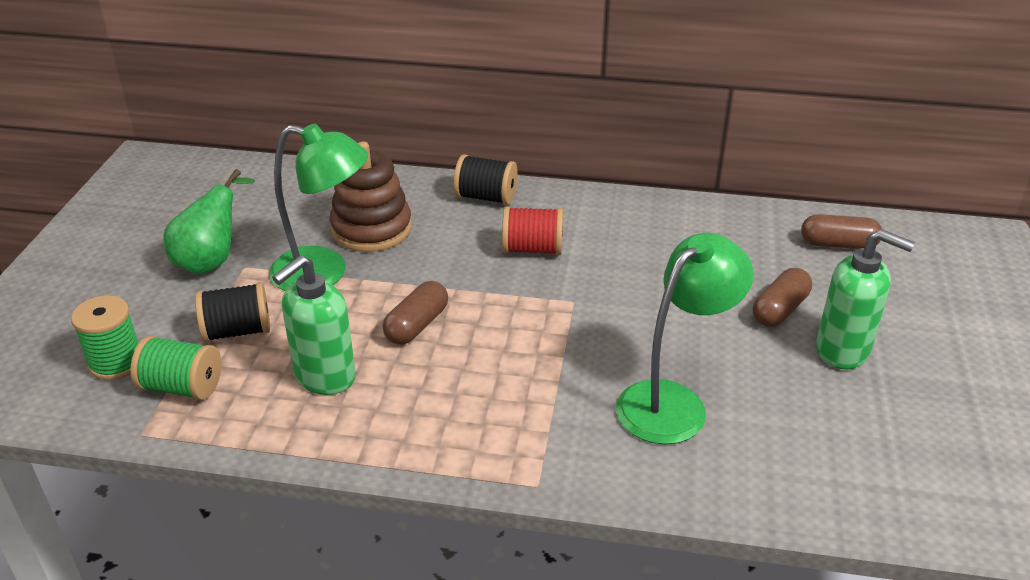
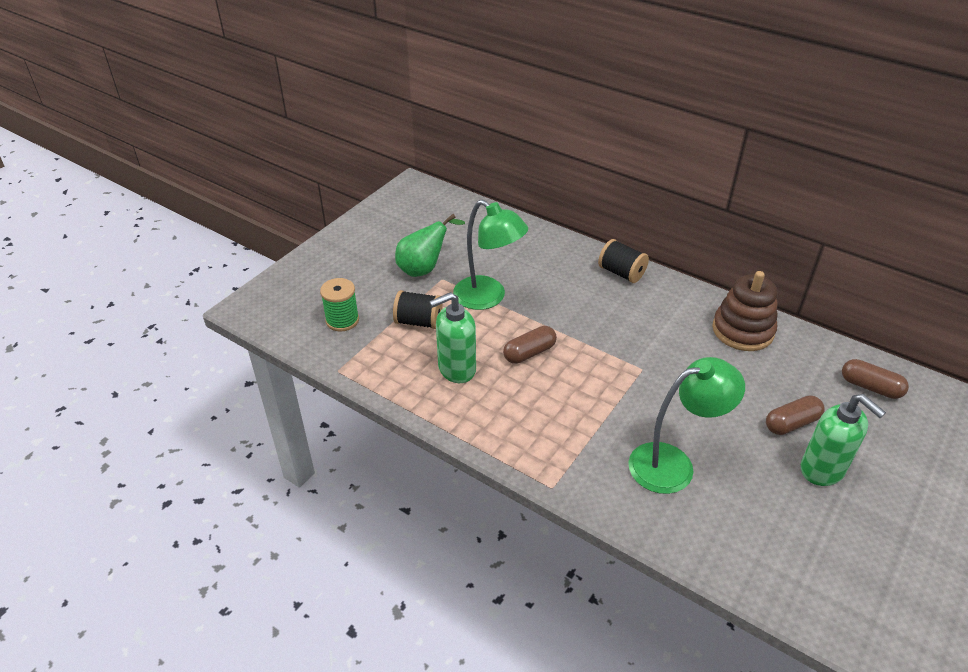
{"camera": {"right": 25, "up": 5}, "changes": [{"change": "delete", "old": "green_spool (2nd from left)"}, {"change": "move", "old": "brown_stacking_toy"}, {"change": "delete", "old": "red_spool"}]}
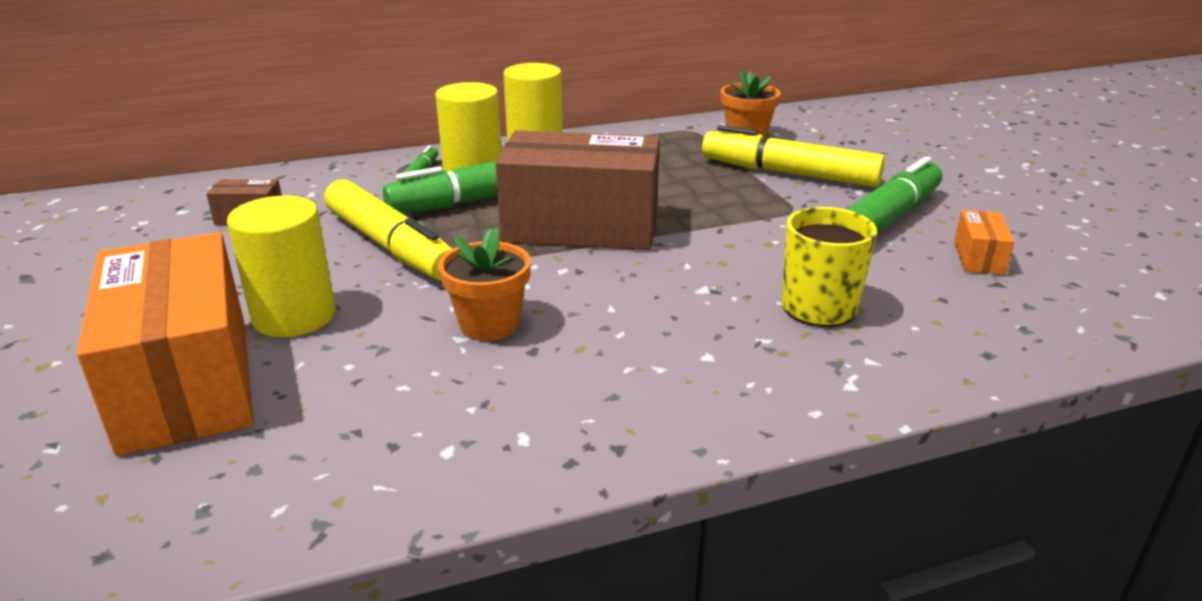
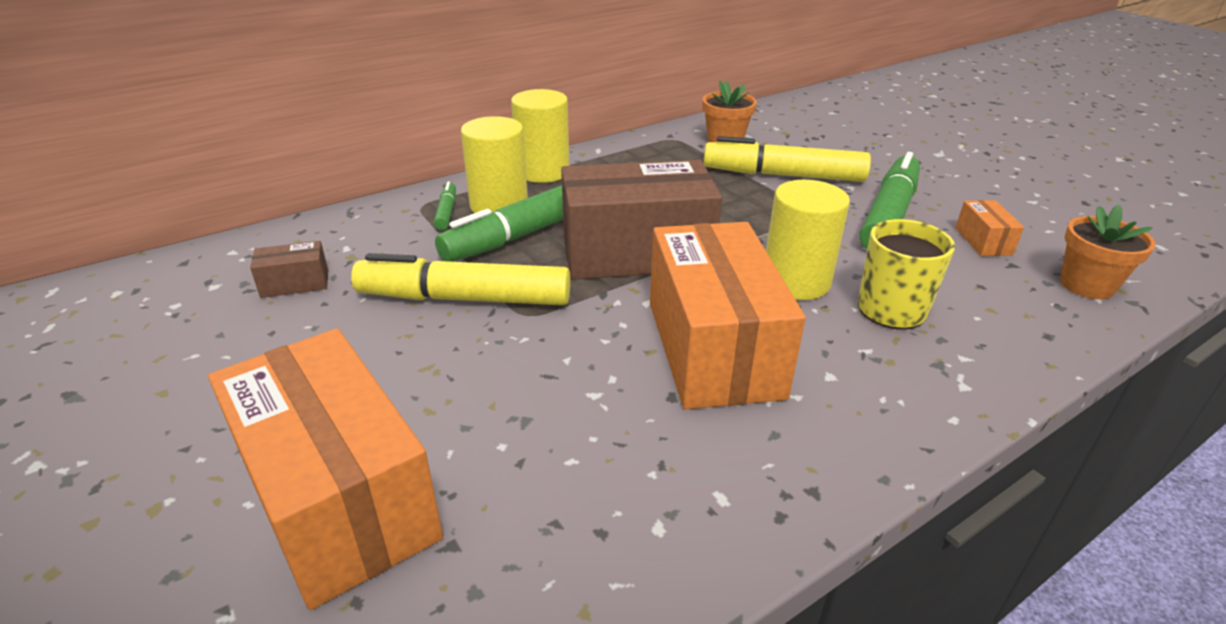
{"camera": {"right": -15, "up": 5}, "changes": [{"change": "move", "old": "yellow_cylinder (1st from left in the first image)", "new": "yellow_cylinder (3rd from left)"}, {"change": "rotate", "old": "yellow_marker (1st from left)", "degrees": 150}, {"change": "move", "old": "orange_flower_pot (1st from left in the first image)", "new": "orange_flower_pot (2nd from left)"}, {"change": "insert", "new": "orange_box (2nd from left)"}]}
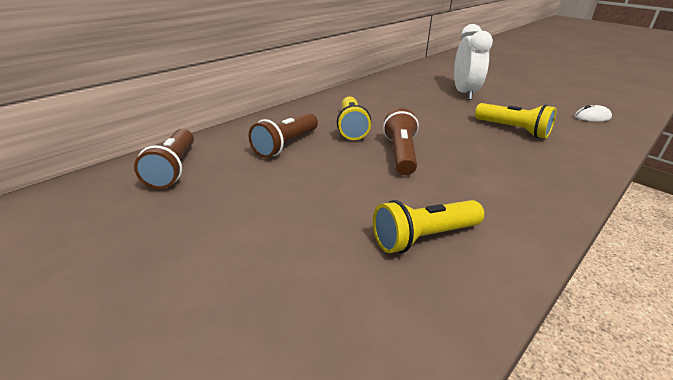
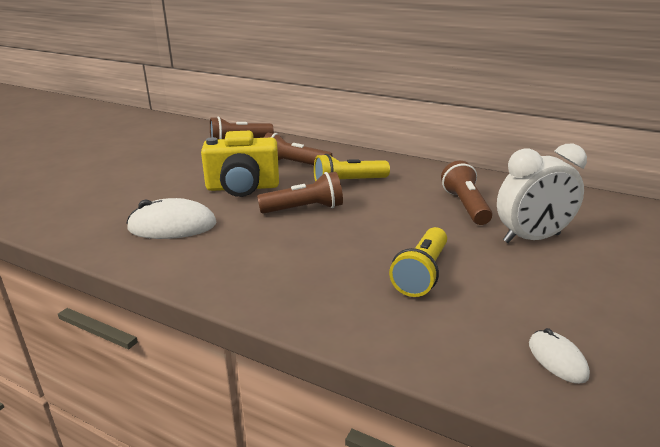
{"camera": {"right": 75, "up": -5}, "changes": [{"change": "replace", "old": "yellow_flashlight (2nd from left)", "new": "white_mouse (1st from left)"}, {"change": "insert", "new": "yellow_camera"}, {"change": "insert", "new": "brown_flashlight (4th from left)"}]}
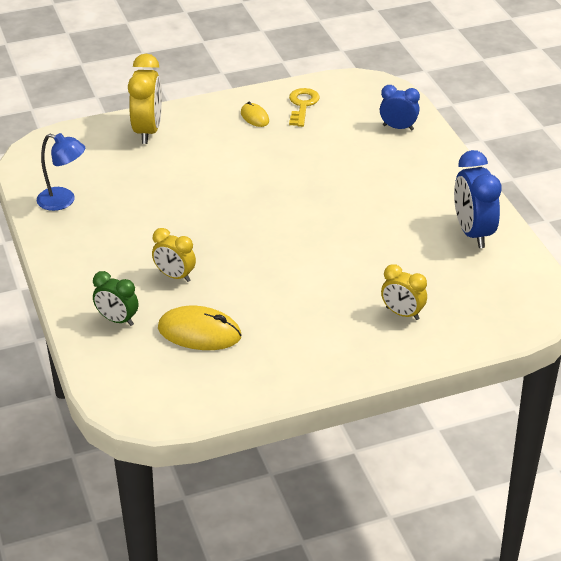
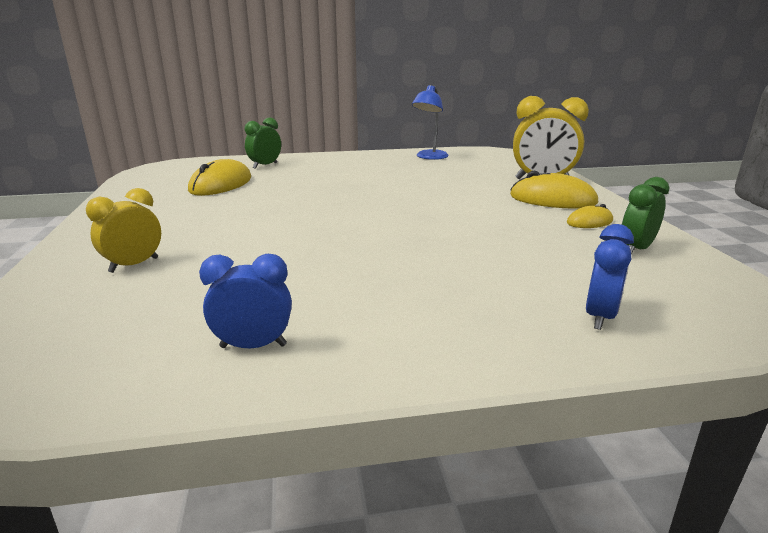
{"camera": {"right": 100, "up": -15}, "changes": [{"change": "delete", "old": "yellow_clock (2nd from left)"}, {"change": "replace", "old": "yellow_key", "new": "green_clock (2nd from left)"}, {"change": "resize", "old": "blue_clock (2nd from left in the first image)", "factor": 0.62}, {"change": "insert", "new": "yellow_mouse (2nd from left)"}]}
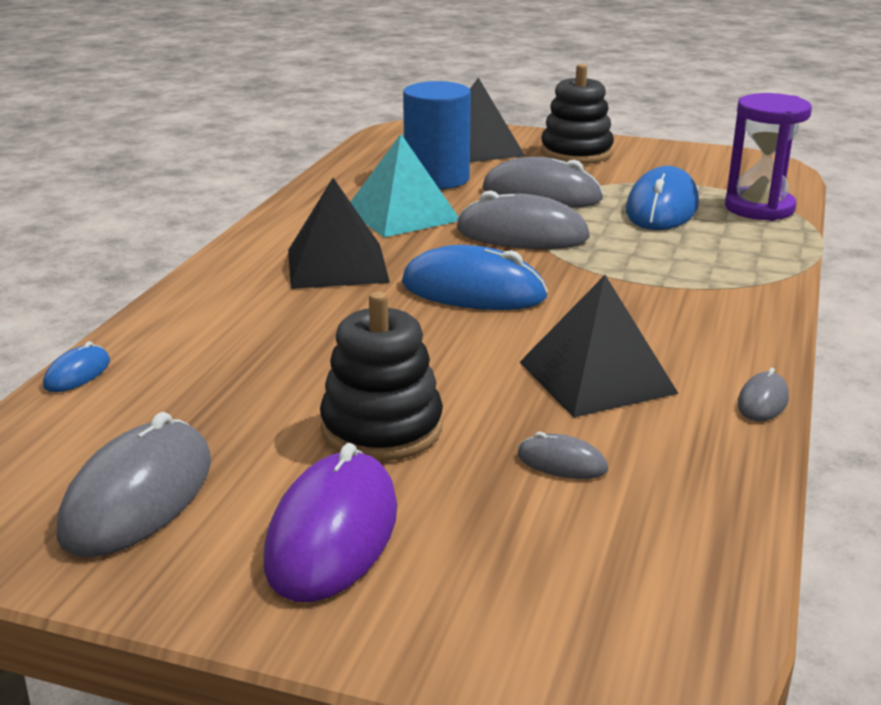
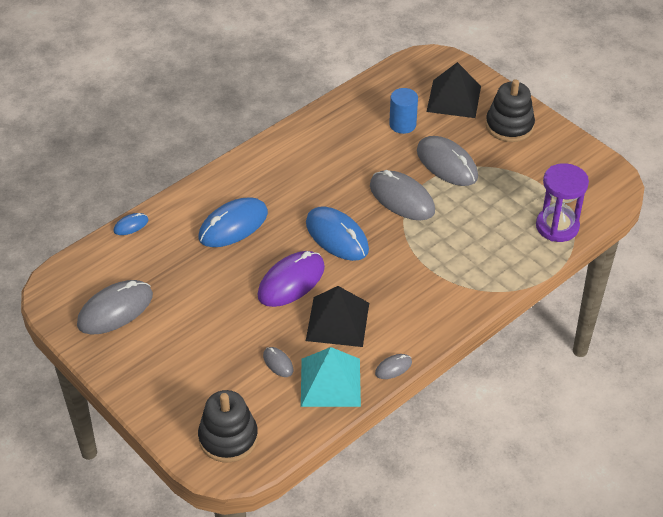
{"camera": {"right": 30, "up": 20}, "changes": [{"change": "move", "old": "purple_mouse"}, {"change": "delete", "old": "black_pyramid (1st from left)"}, {"change": "move", "old": "black_stacking_toy (1st from left)"}, {"change": "move", "old": "turquoise_pyramid"}, {"change": "resize", "old": "blue_cylinder", "factor": 0.66}, {"change": "move", "old": "blue_mouse (3rd from left in the first image)", "new": "blue_mouse (2nd from left)"}]}
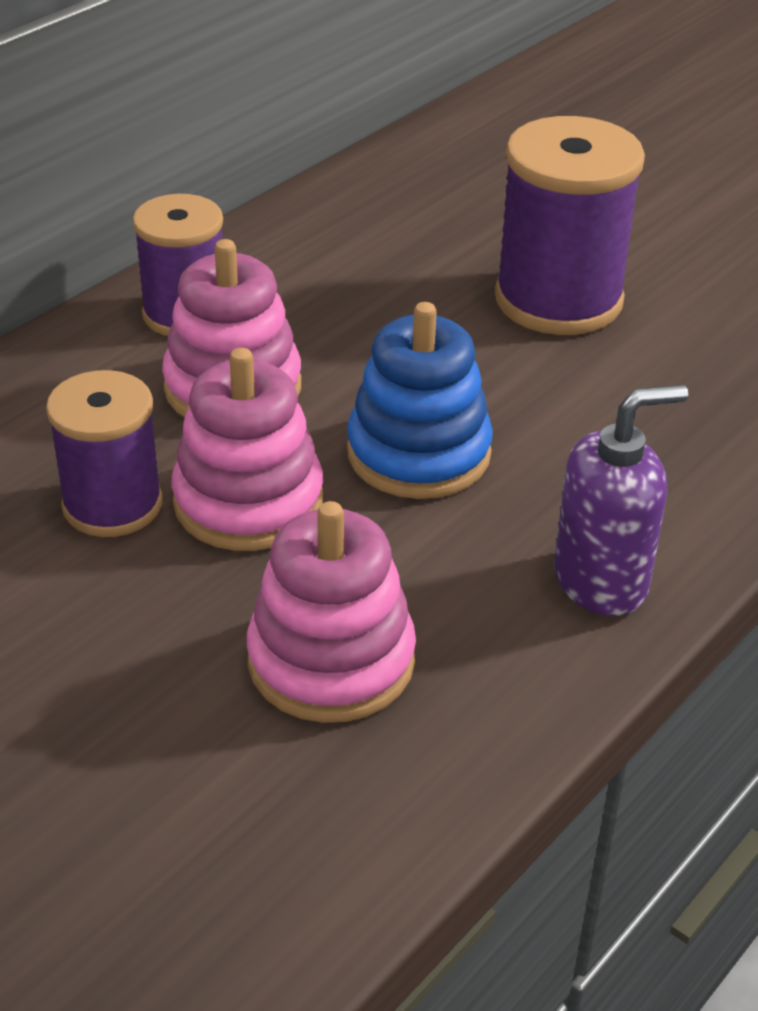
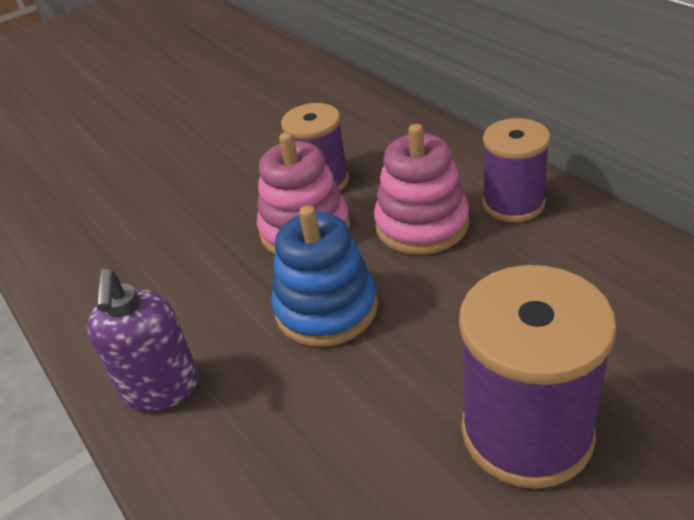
{"camera": {"right": 110, "up": 0}, "changes": [{"change": "delete", "old": "pink_stacking_toy (3rd from left)"}]}
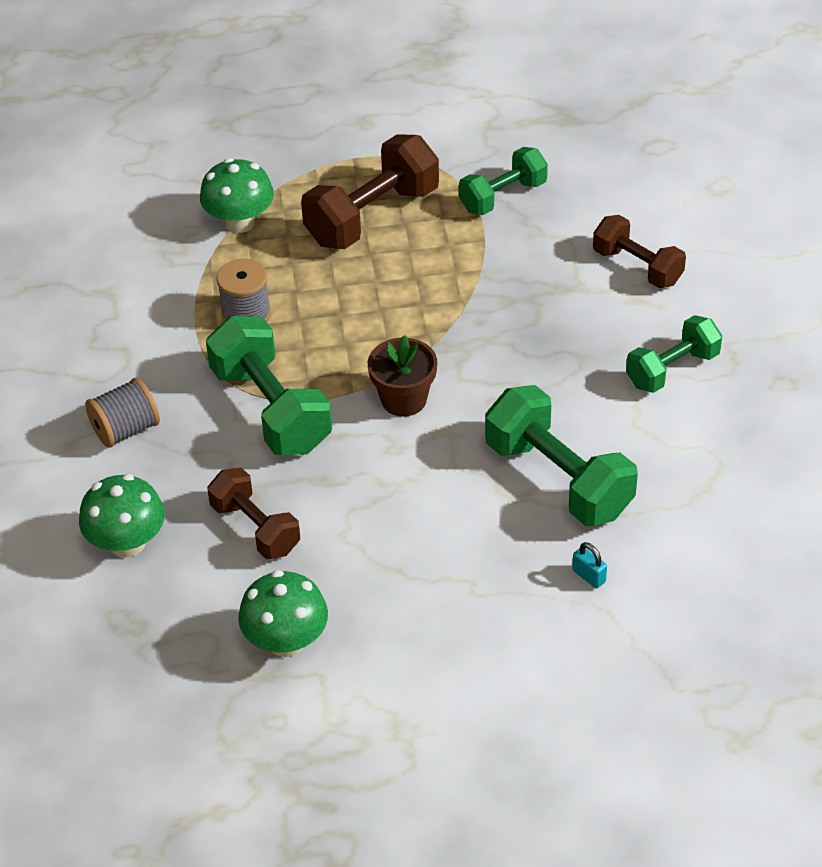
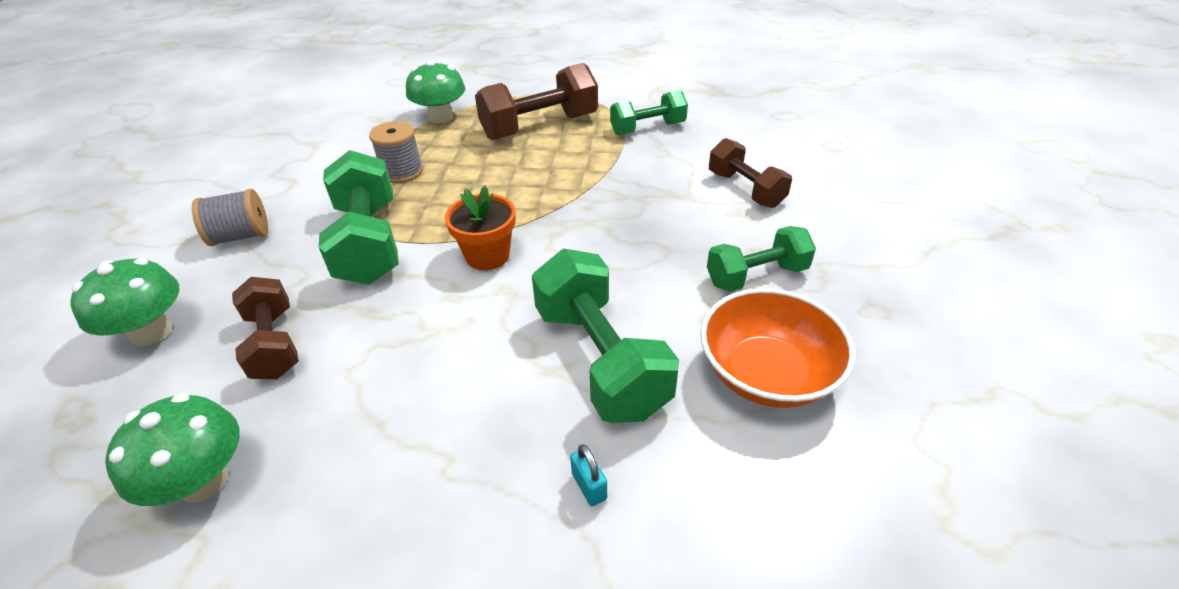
{"camera": {"right": 15, "up": -5}, "changes": [{"change": "recolor", "old": "brown_flower_pot", "new": "orange_flower_pot"}, {"change": "insert", "new": "orange_bowl"}]}
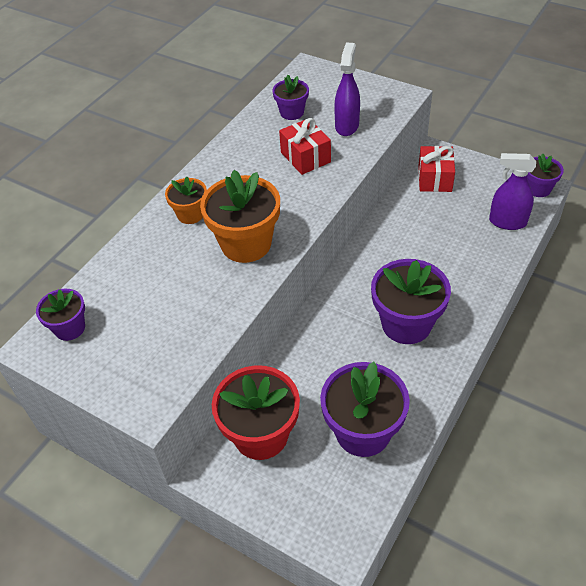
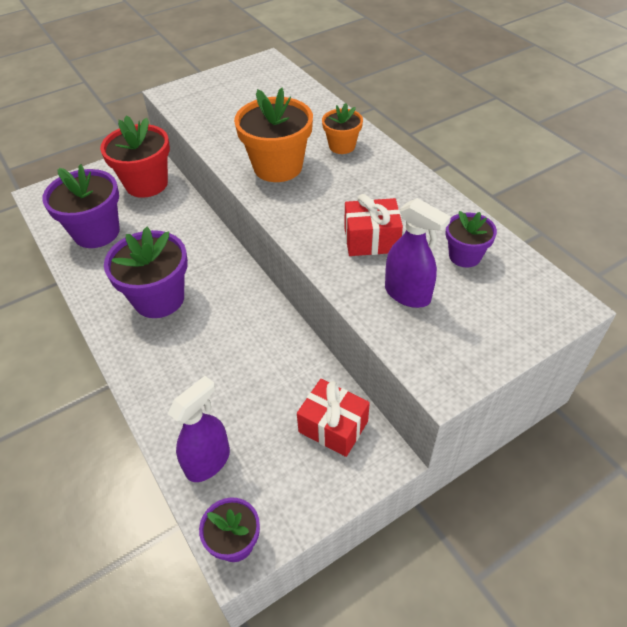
{"camera": {"right": 115, "up": 0}, "changes": [{"change": "delete", "old": "purple_flower_pot (1st from left)"}]}
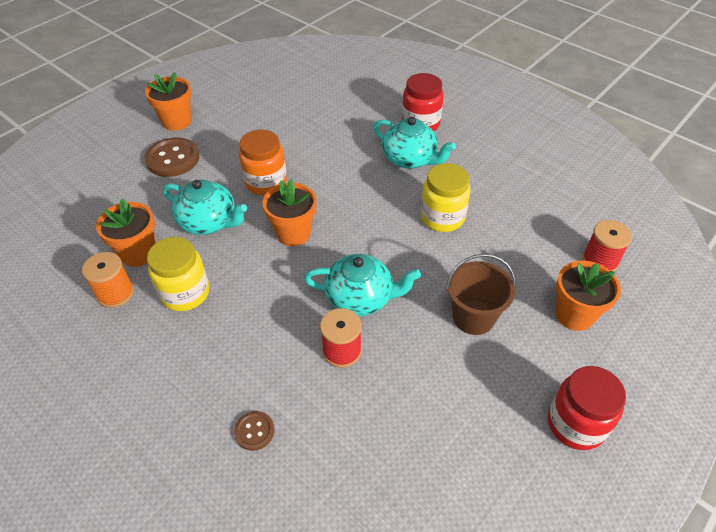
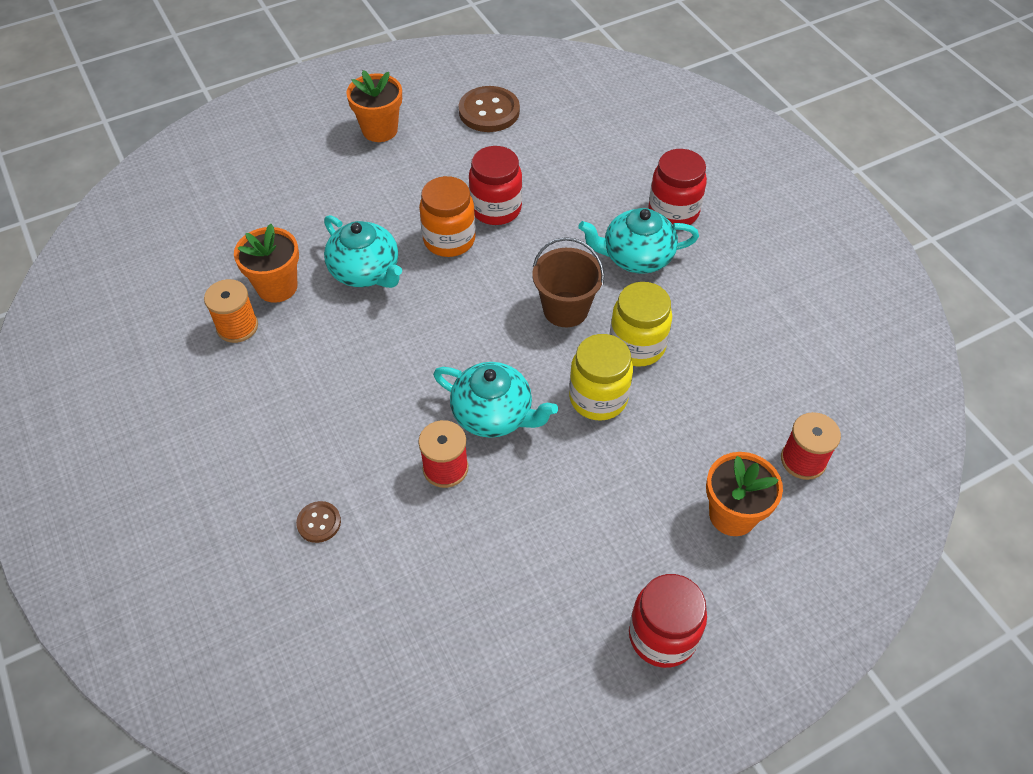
{"camera": {"right": 20, "up": 5}, "changes": [{"change": "move", "old": "brown_button (1st from left in the first image)", "new": "brown_button (2nd from left)"}, {"change": "move", "old": "yellow_jar (1st from left)"}, {"change": "delete", "old": "orange_flower_pot (3rd from left)"}, {"change": "rotate", "old": "turquoise_teapot (3rd from left)", "degrees": 120}, {"change": "move", "old": "brown_bucket"}, {"change": "insert", "new": "red_jar (1st from left)"}]}
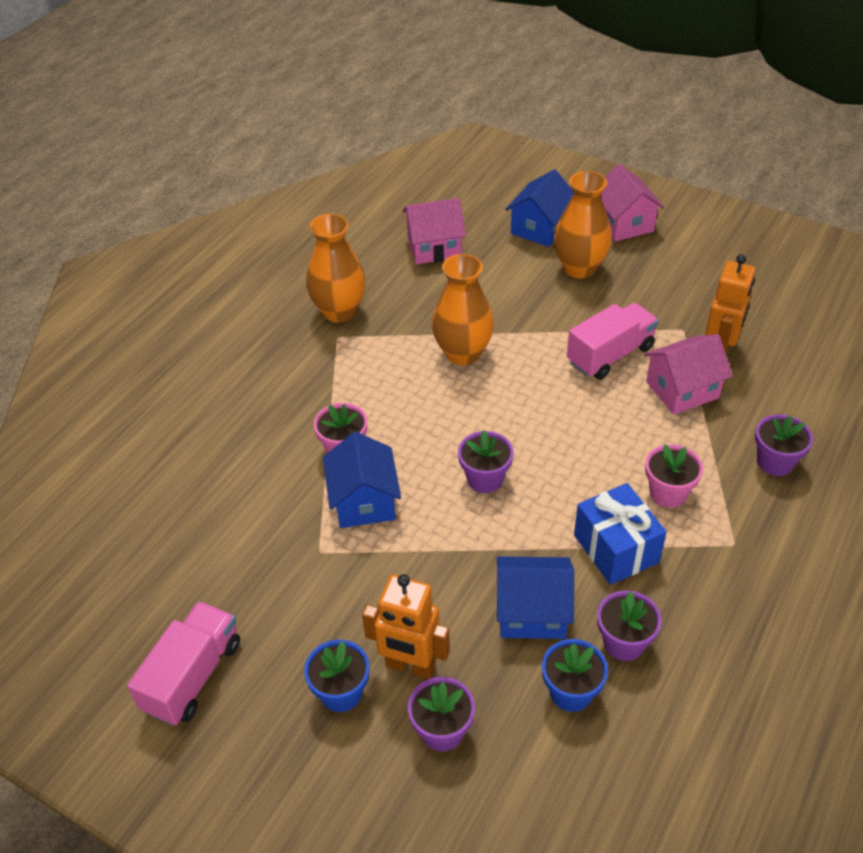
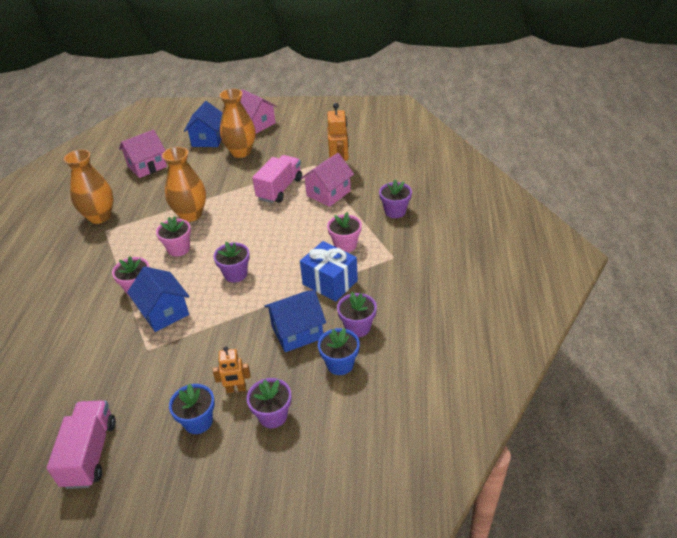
{"camera": {"right": -25, "up": -5}, "changes": [{"change": "resize", "old": "orange_robot (1st from left)", "factor": 0.61}, {"change": "insert", "new": "pink_flower_pot (2nd from left)"}]}
